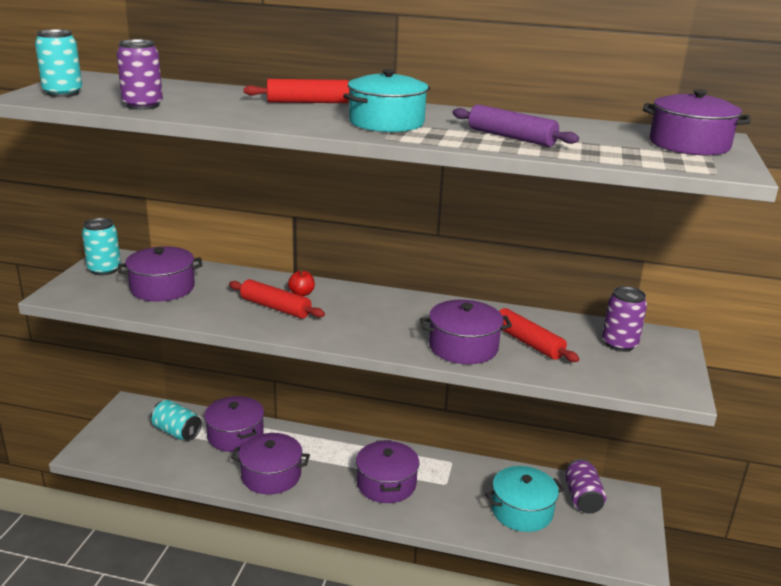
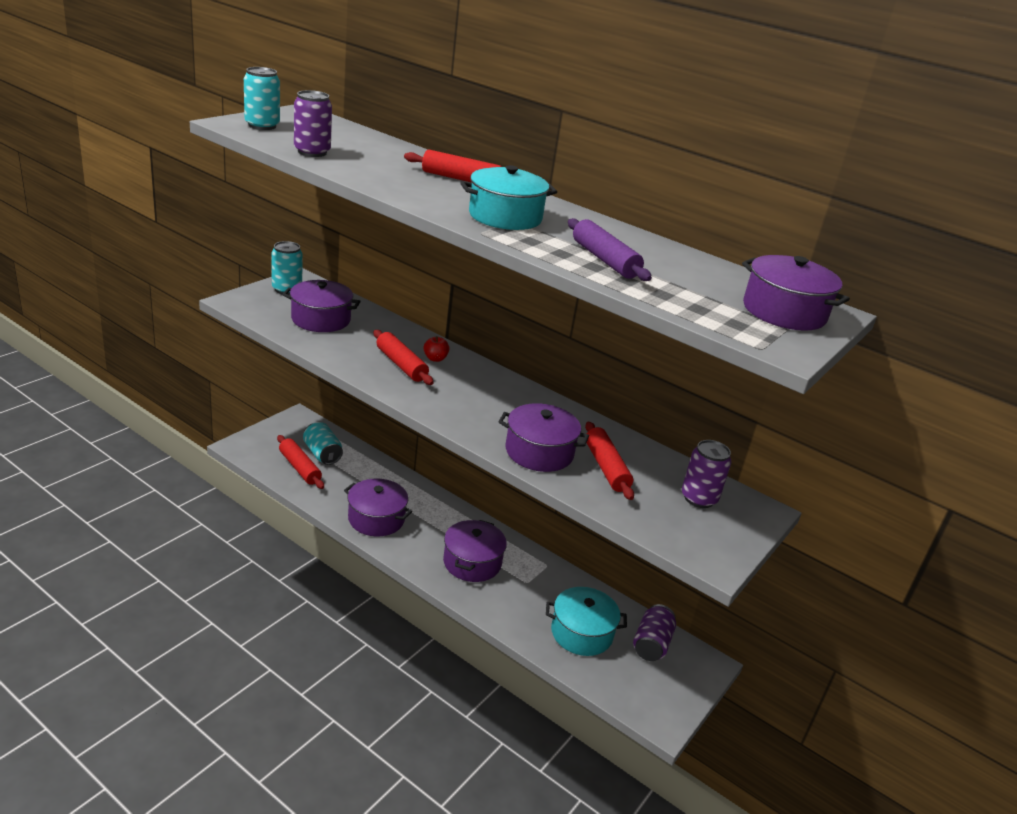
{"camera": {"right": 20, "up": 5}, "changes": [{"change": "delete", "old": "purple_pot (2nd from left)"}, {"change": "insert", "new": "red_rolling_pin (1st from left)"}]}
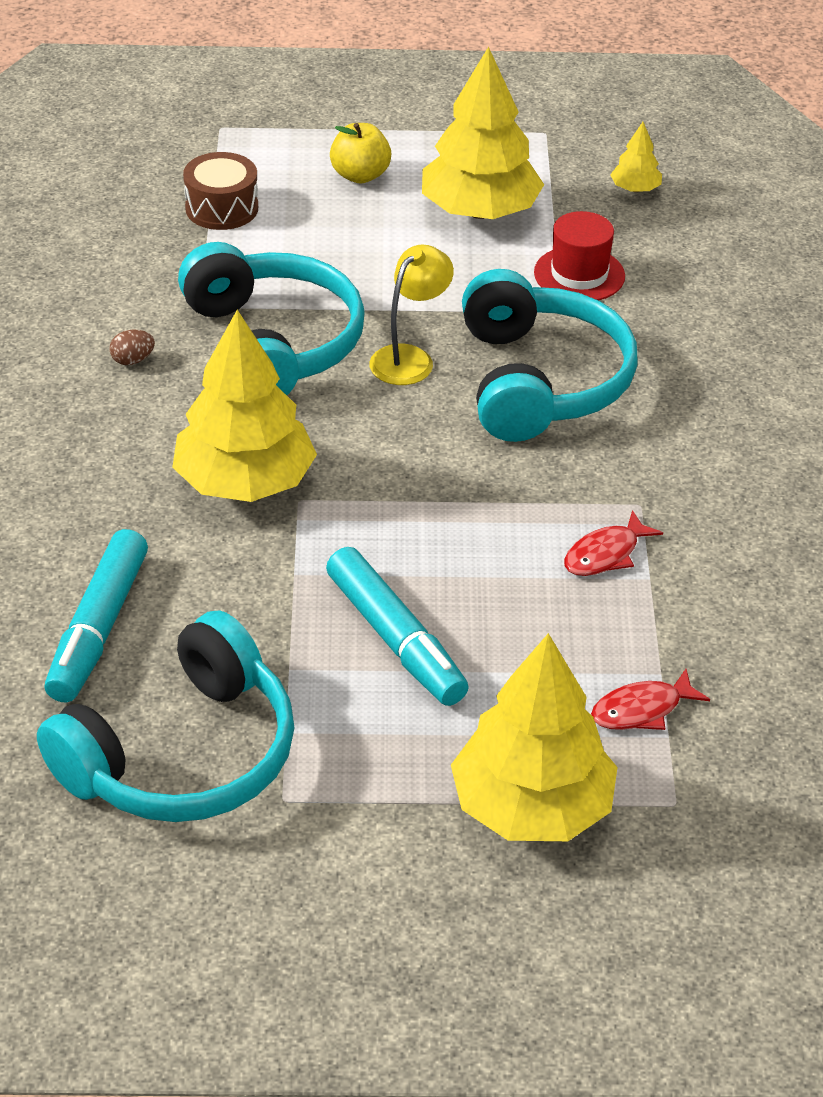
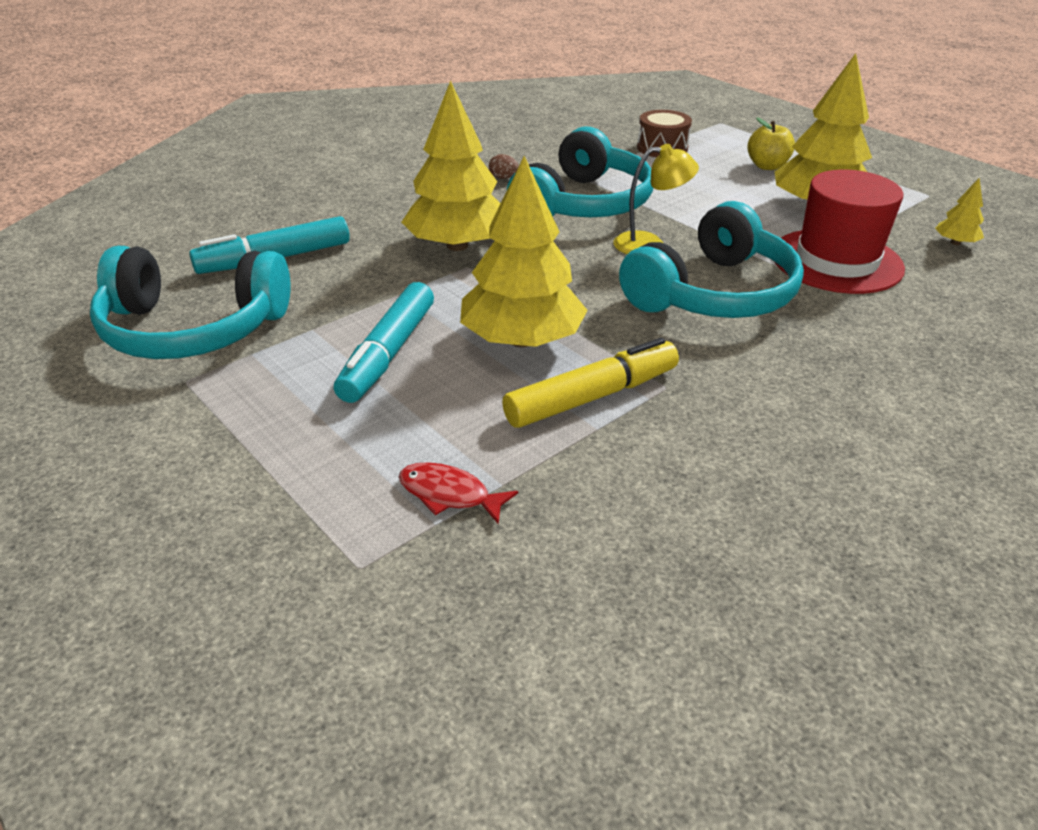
{"camera": {"right": 50, "up": -5}, "changes": [{"change": "move", "old": "yellow_tree (3rd from left in the first image)", "new": "yellow_tree (2nd from left)"}, {"change": "resize", "old": "red_hat", "factor": 1.64}, {"change": "replace", "old": "red_fish (1st from left)", "new": "yellow_marker"}]}
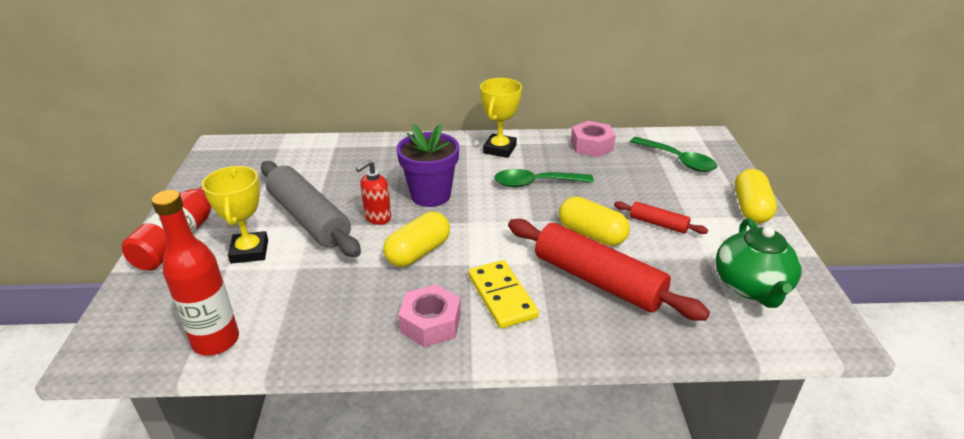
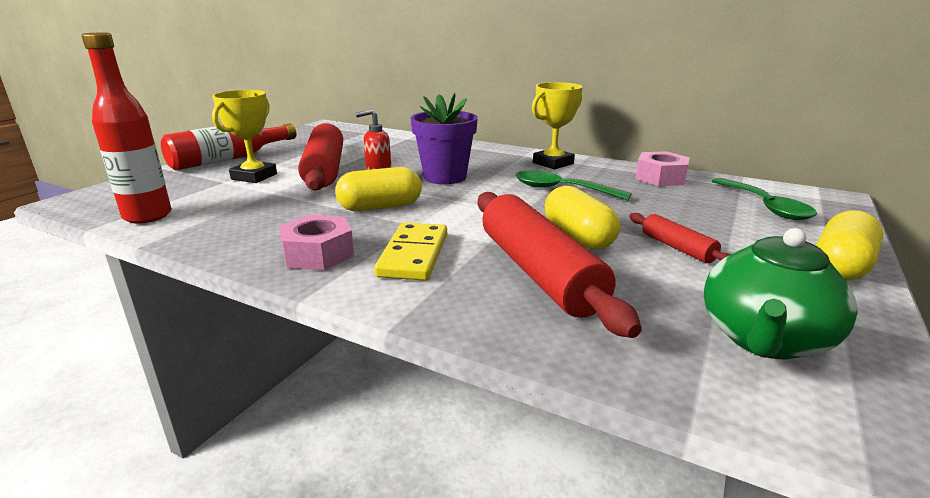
{"camera": {"right": 30, "up": -10}, "changes": [{"change": "recolor", "old": "grey_rolling_pin", "new": "red_rolling_pin (1st from left)"}]}
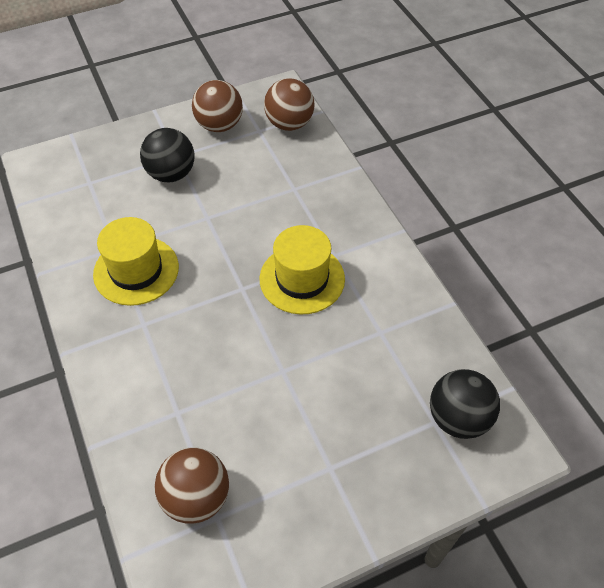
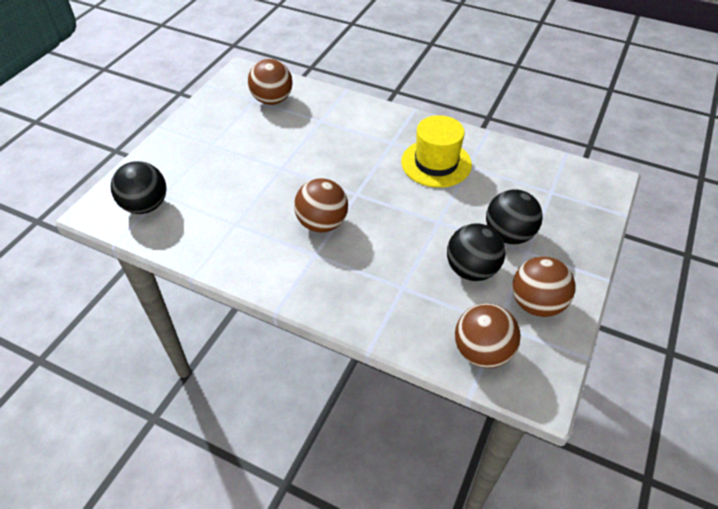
{"camera": {"right": 140, "up": -5}, "changes": [{"change": "replace", "old": "yellow_hat (2nd from left)", "new": "brown_ball (2nd from left)"}, {"change": "insert", "new": "black_ball (2nd from left)"}]}
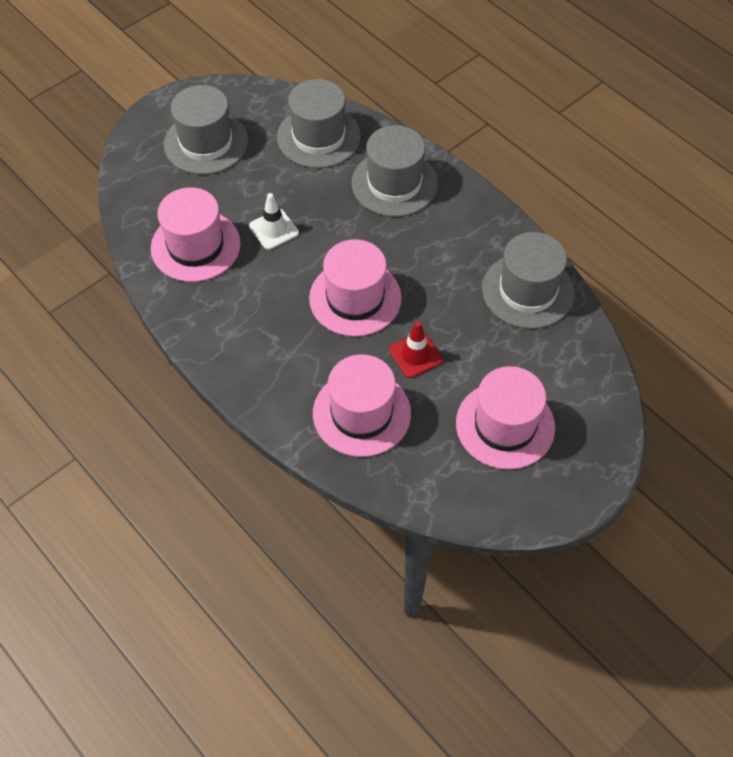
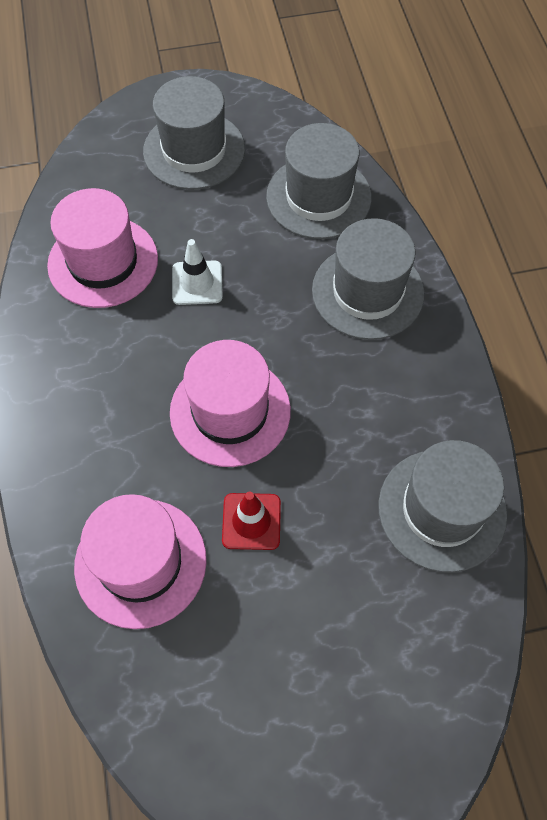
{"camera": {"right": 30, "up": 5}, "changes": [{"change": "delete", "old": "pink_hat (4th from left)"}]}
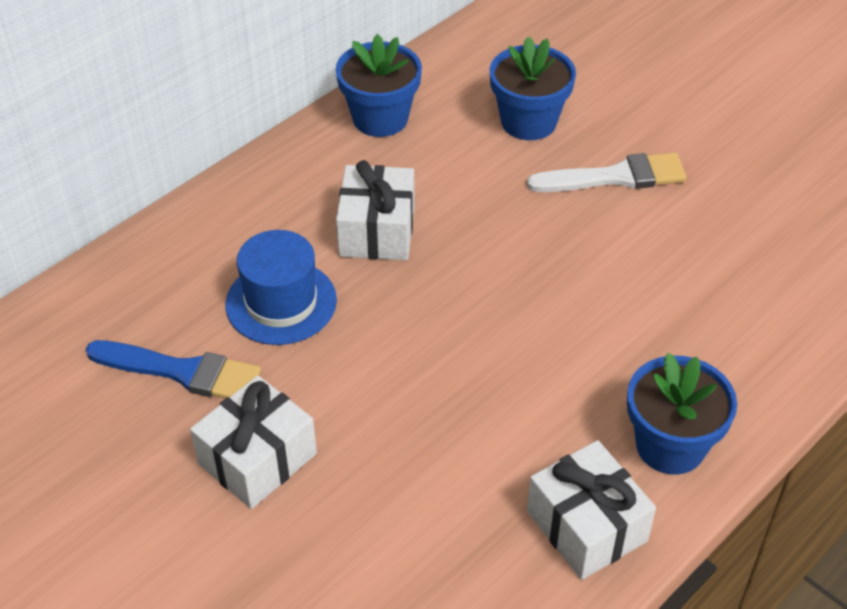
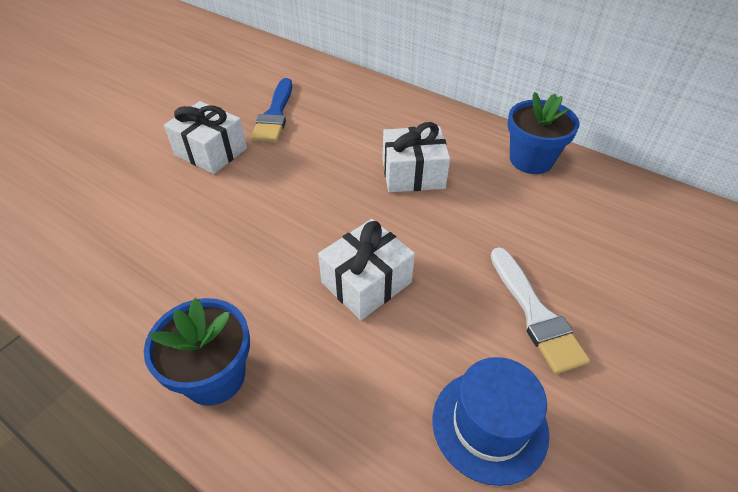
{"camera": {"right": 80, "up": 0}, "changes": [{"change": "move", "old": "blue_hat"}, {"change": "delete", "old": "blue_flower_pot (2nd from left)"}, {"change": "move", "old": "white_gift (3rd from left in the first image)", "new": "white_gift (2nd from left)"}]}
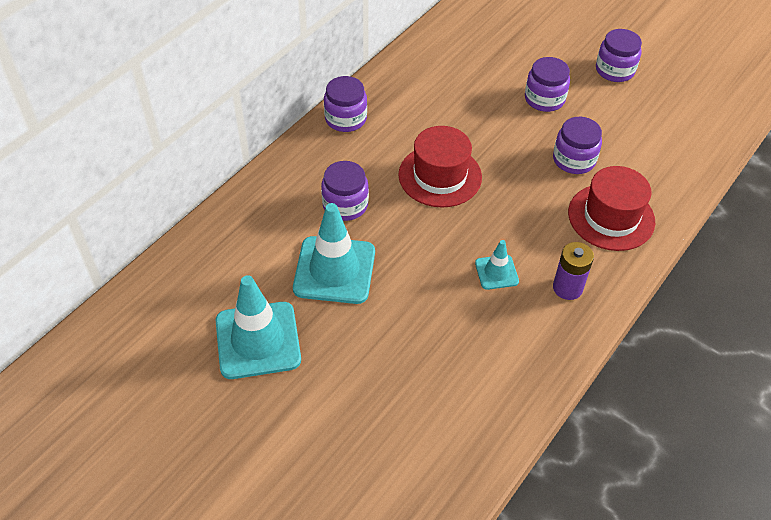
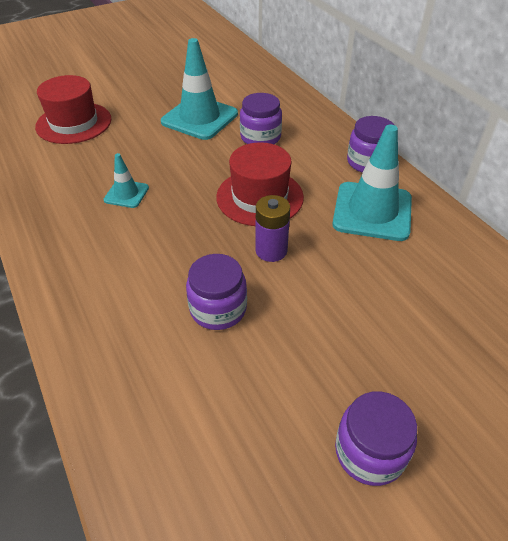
{"camera": {"right": 115, "up": -5}, "changes": [{"change": "move", "old": "turquoise_traffic_cone (1st from left in the first image)", "new": "turquoise_traffic_cone (3rd from left)"}, {"change": "delete", "old": "purple_jar (3rd from left)"}, {"change": "move", "old": "purple_battery"}, {"change": "move", "old": "red_hat (2nd from left in the first image)", "new": "red_hat (1st from left)"}]}
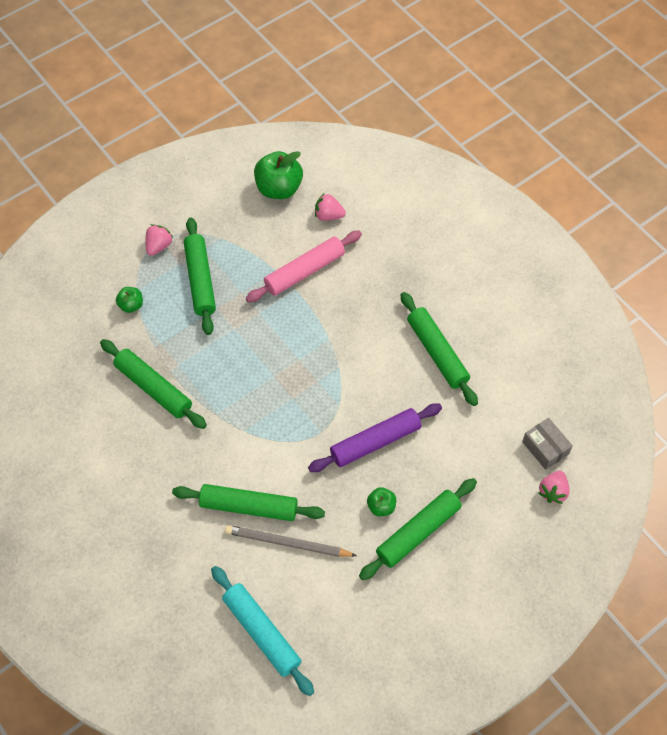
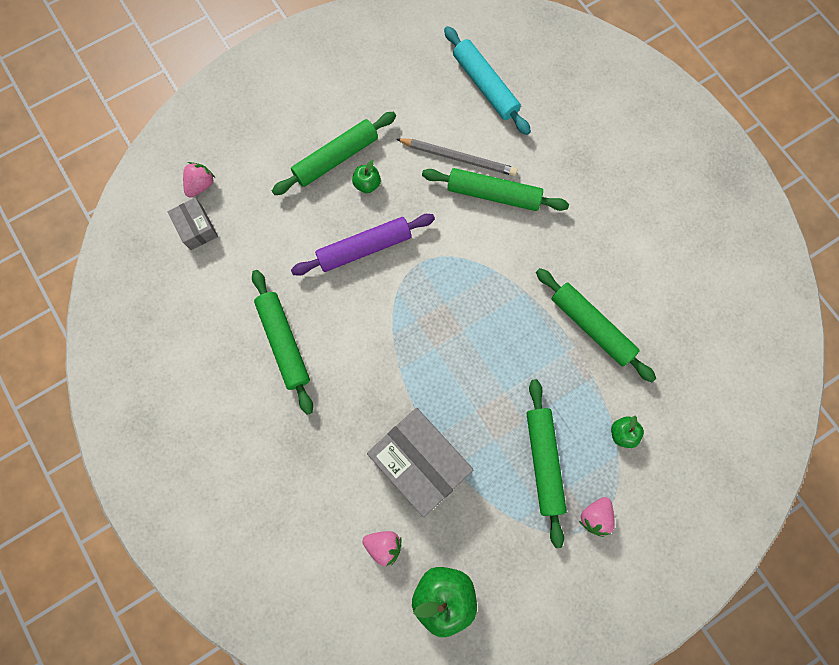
{"camera": {"right": -175, "up": 15}, "changes": [{"change": "replace", "old": "pink_rolling_pin", "new": "grey_box (2nd from left)"}]}
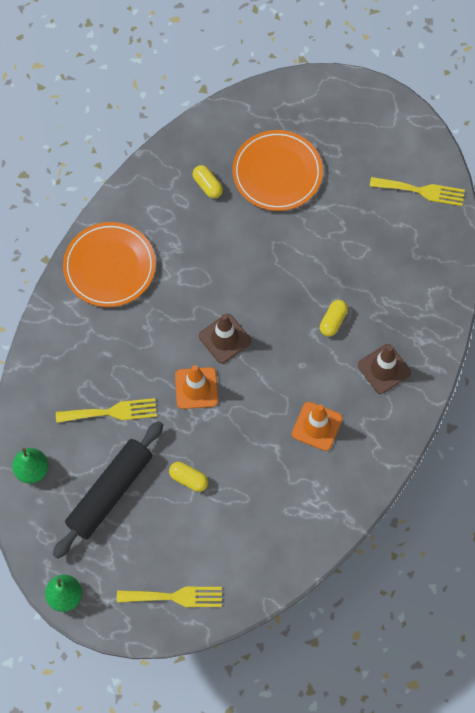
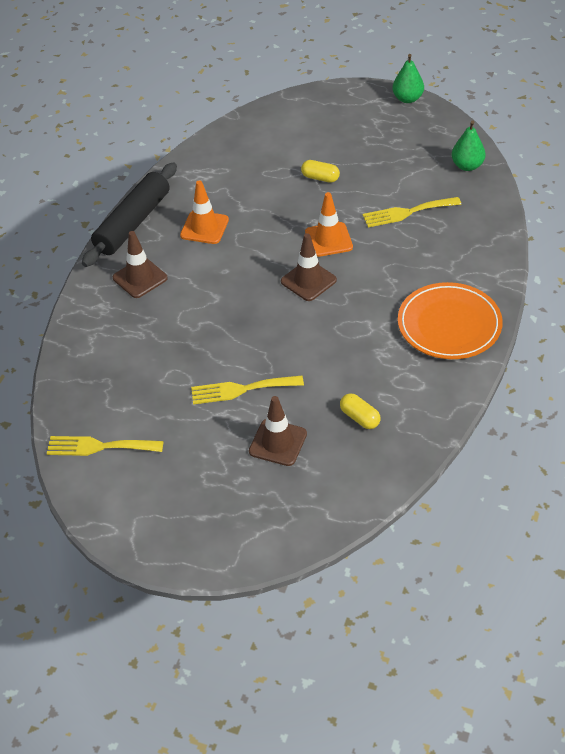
{"camera": {"right": 175, "up": -20}, "changes": [{"change": "move", "old": "black_rolling_pin"}, {"change": "move", "old": "yellow_fork (2nd from left)"}, {"change": "replace", "old": "orange_plate (2nd from left)", "new": "brown_traffic_cone (2nd from left)"}, {"change": "delete", "old": "yellow_capsule (3rd from left)"}]}
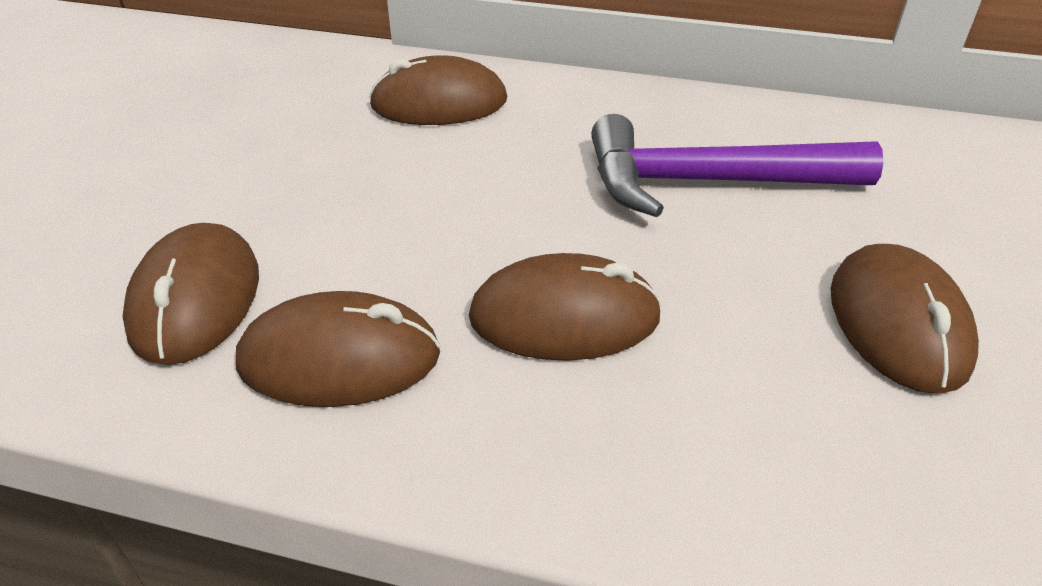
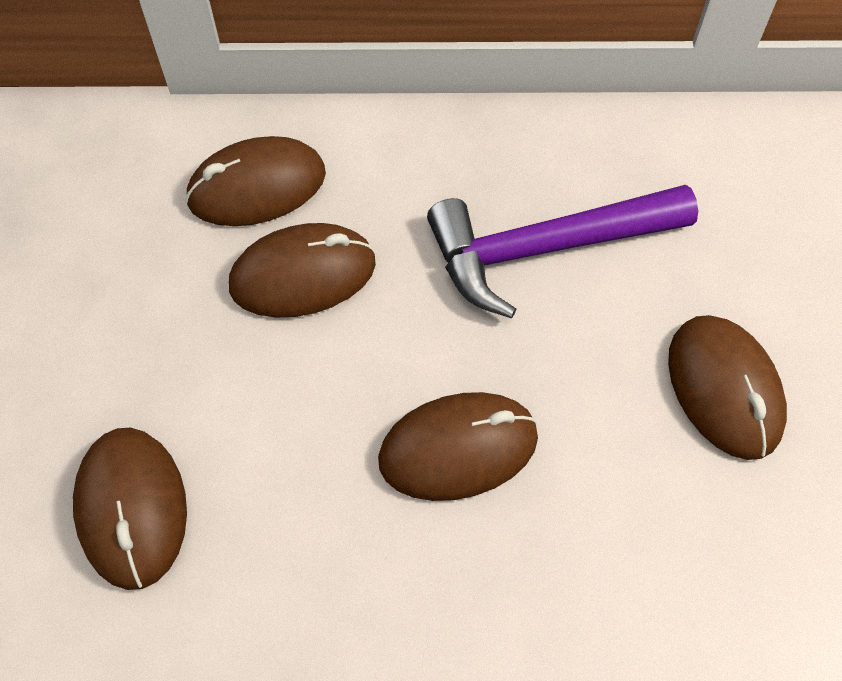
{"camera": {"right": -15, "up": 20}, "changes": [{"change": "move", "old": "brown_mouse (2nd from left in the first image)", "new": "brown_mouse (3rd from left)"}]}
